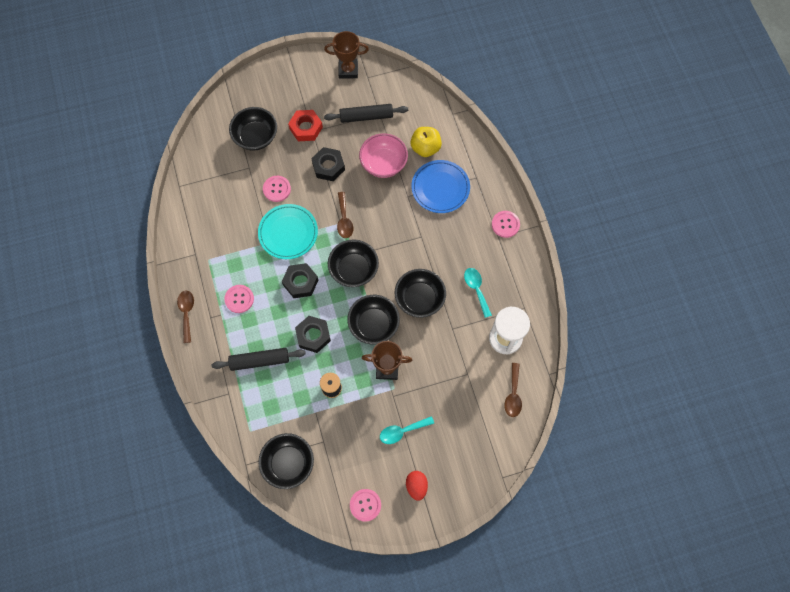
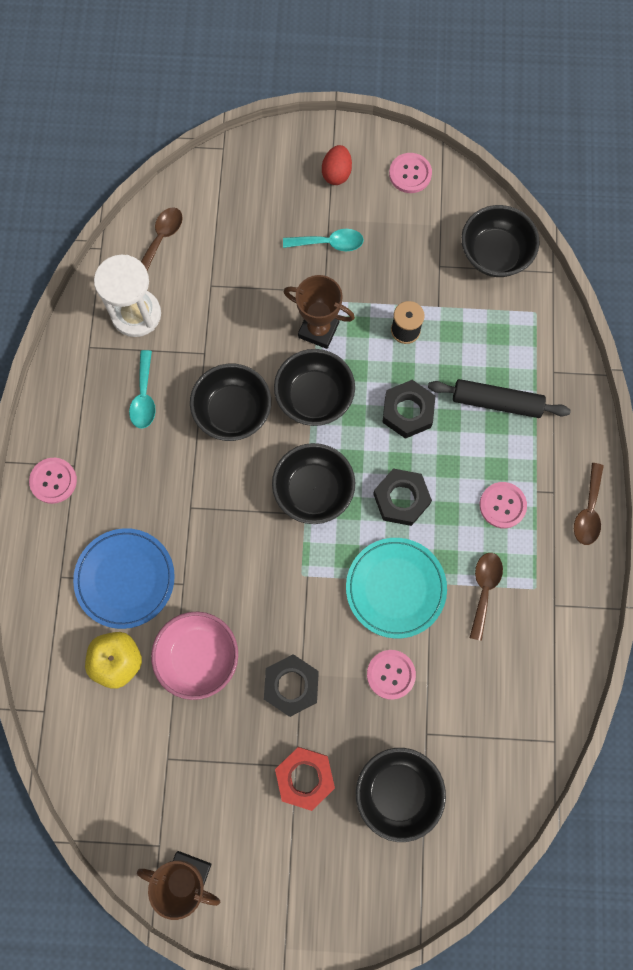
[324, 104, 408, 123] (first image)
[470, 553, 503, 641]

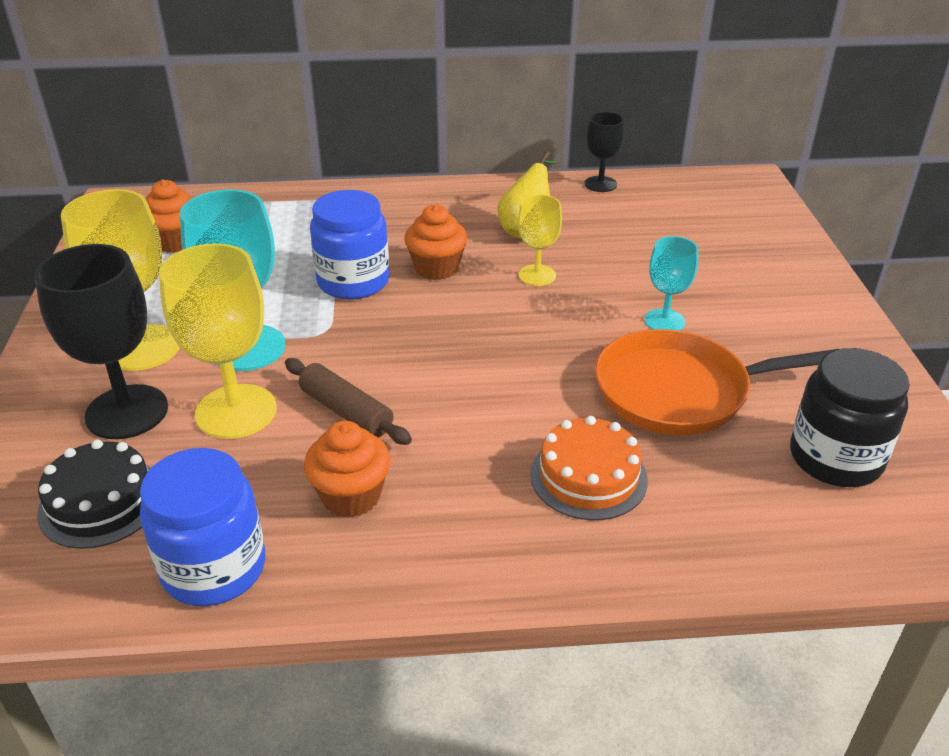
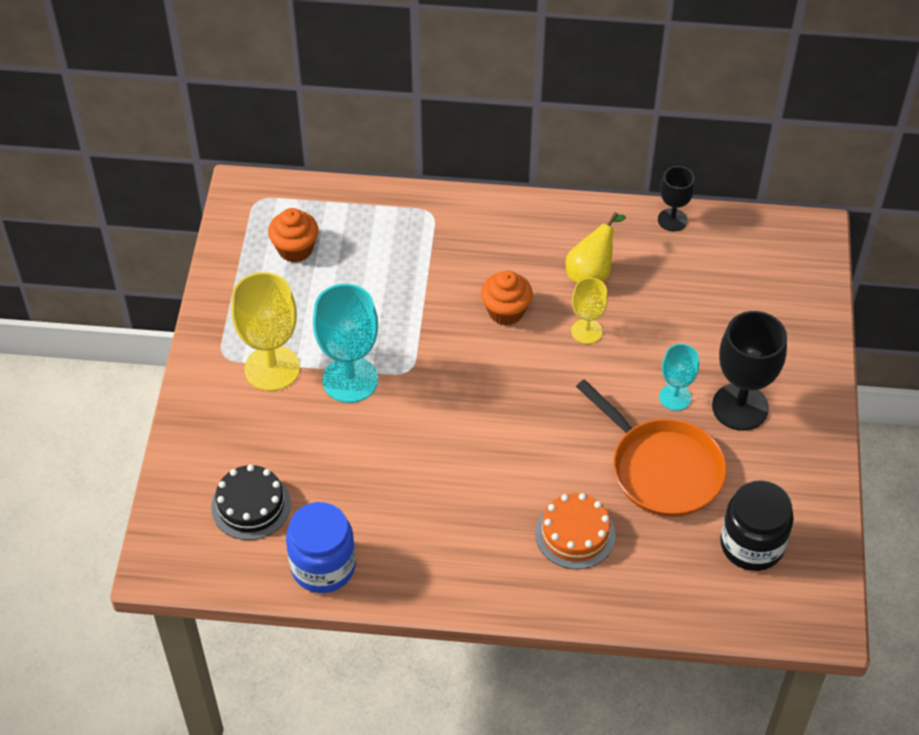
[310, 190, 389, 299] (first image)
[159, 243, 277, 439] (first image)
[712, 311, 787, 431]
[576, 379, 727, 517]
[285, 358, 412, 445] (first image)
[304, 421, 391, 518] (first image)

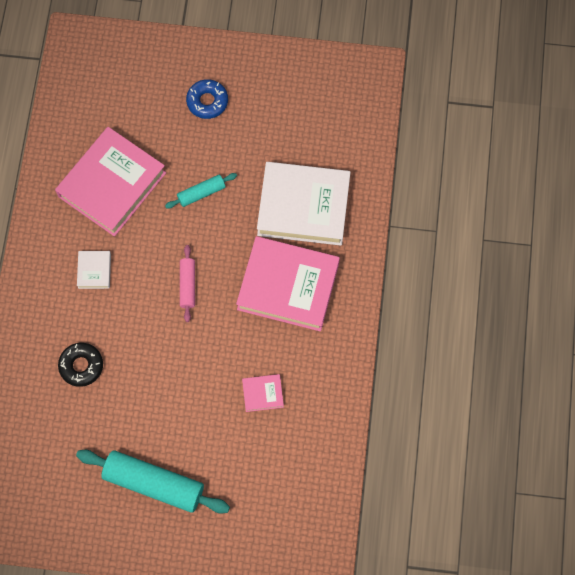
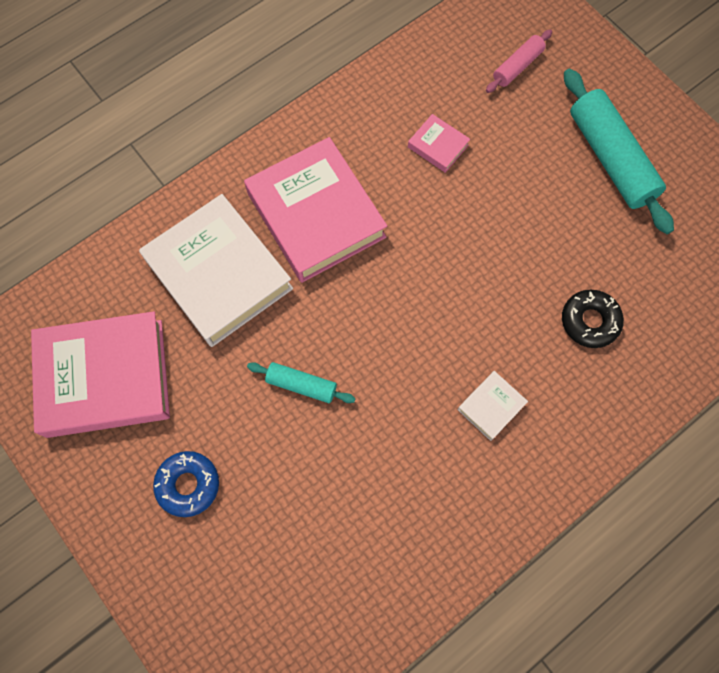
[31, 311, 170, 438]
[486, 29, 552, 93]

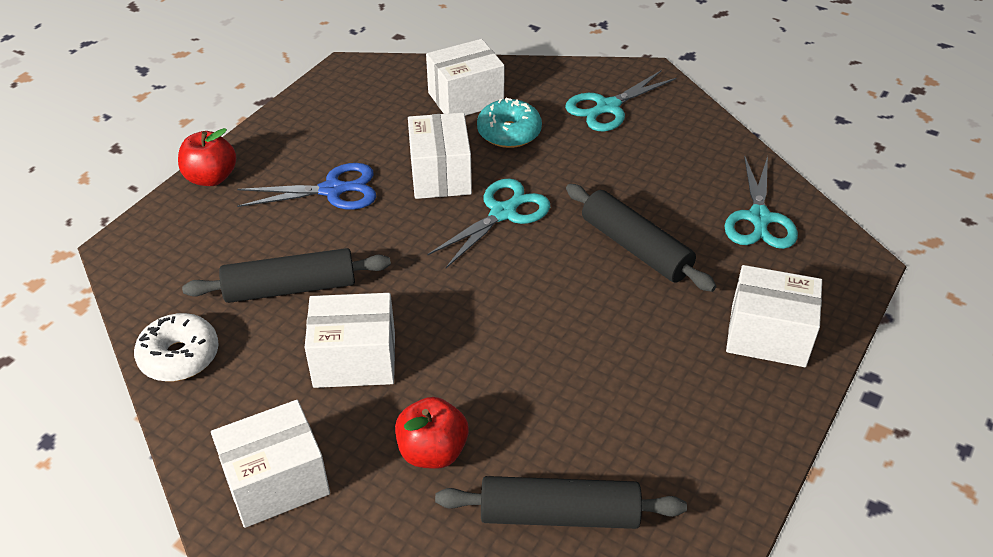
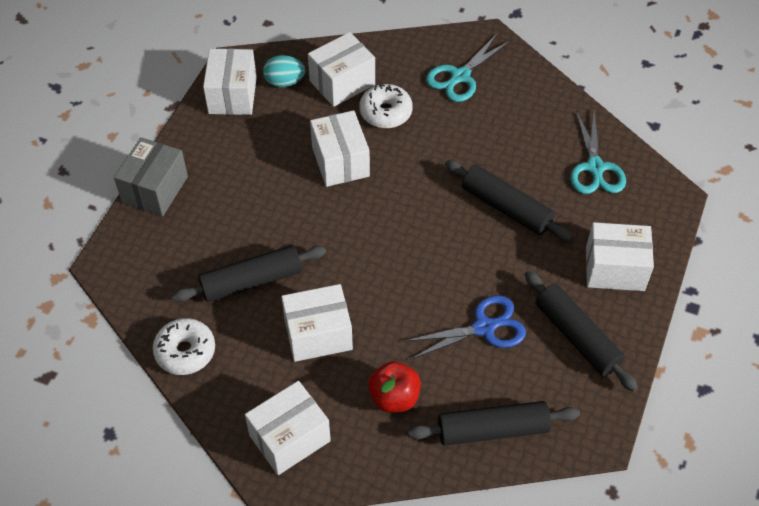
[359, 84, 413, 128]
[114, 137, 188, 217]
[403, 295, 526, 360]
[427, 178, 550, 268] (first image)
[203, 49, 257, 115]
[263, 55, 305, 88]
[525, 271, 638, 392]

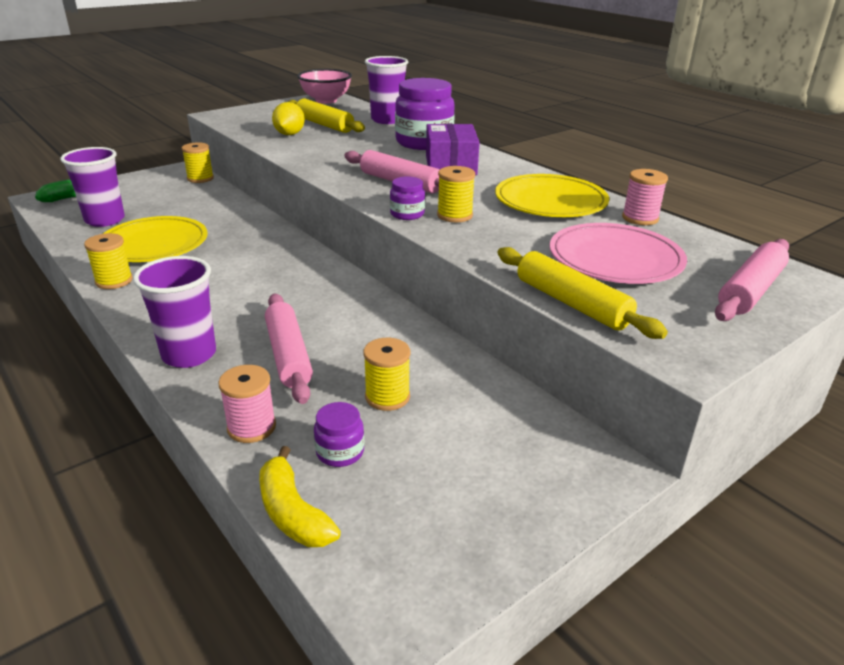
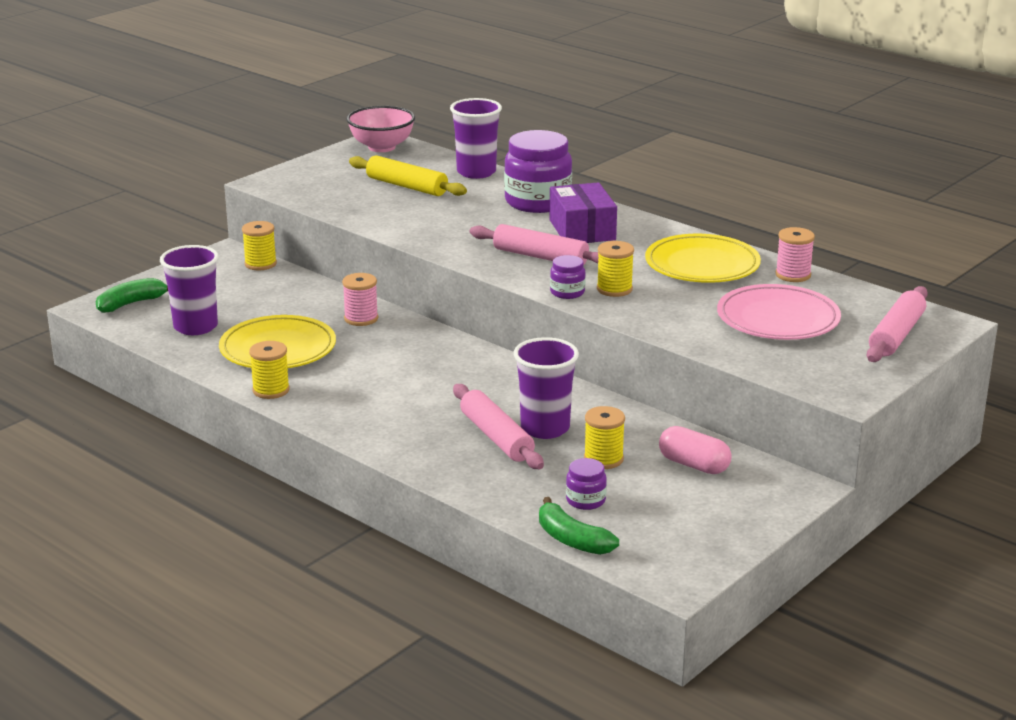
[272, 102, 305, 135] (first image)
[498, 247, 668, 339] (first image)
[514, 337, 579, 439]
[342, 273, 378, 326]
[539, 497, 619, 555]
[659, 426, 732, 474]

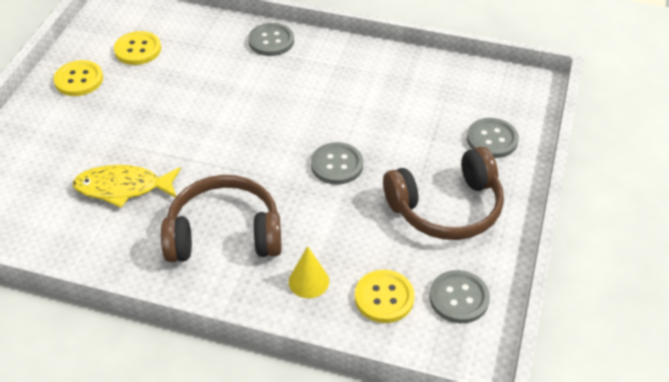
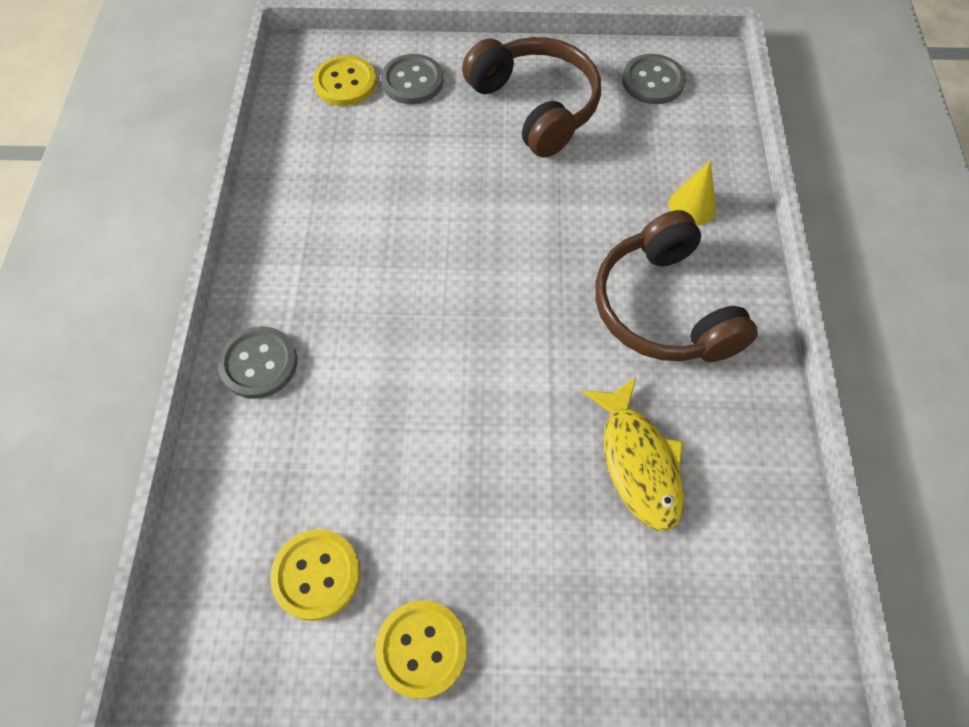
[311, 142, 363, 185] (first image)
[313, 55, 377, 106]

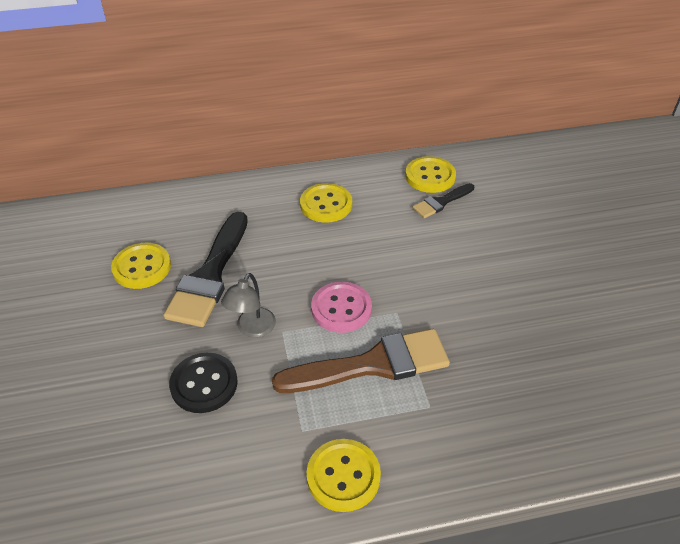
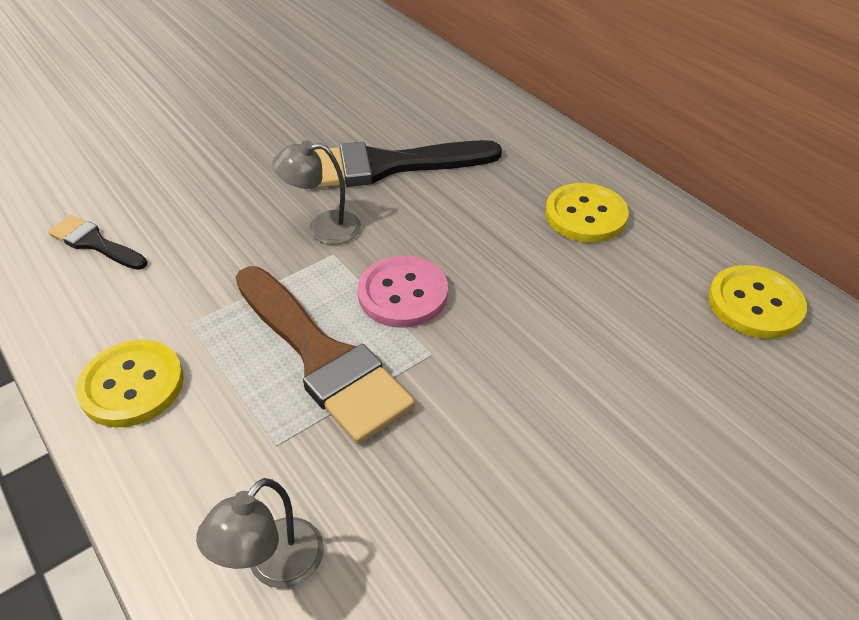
[48, 215, 147, 270]
[111, 243, 171, 289] (first image)
[169, 353, 238, 413] (first image)
[196, 478, 324, 588]

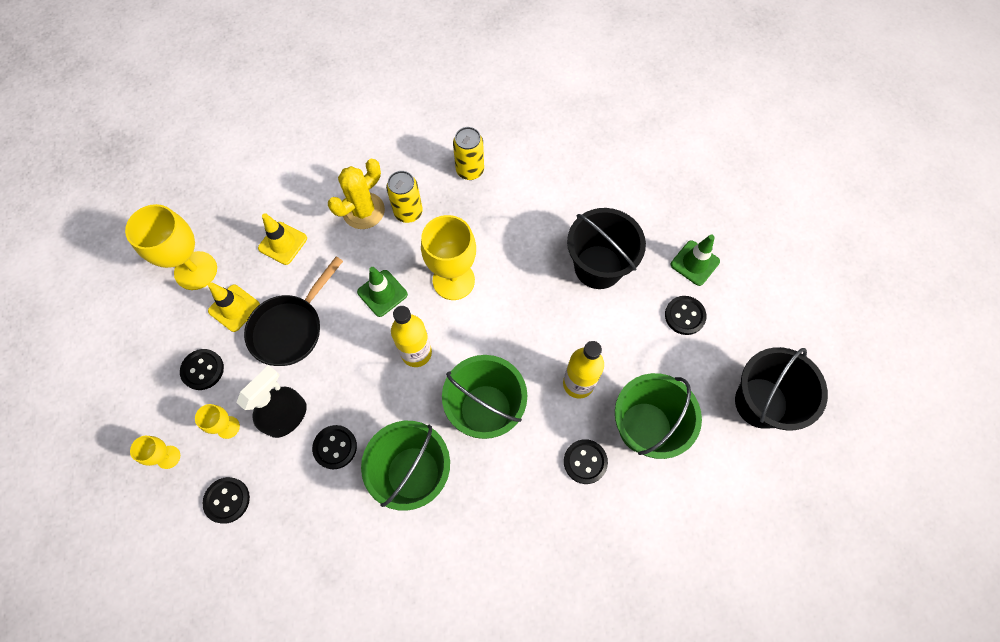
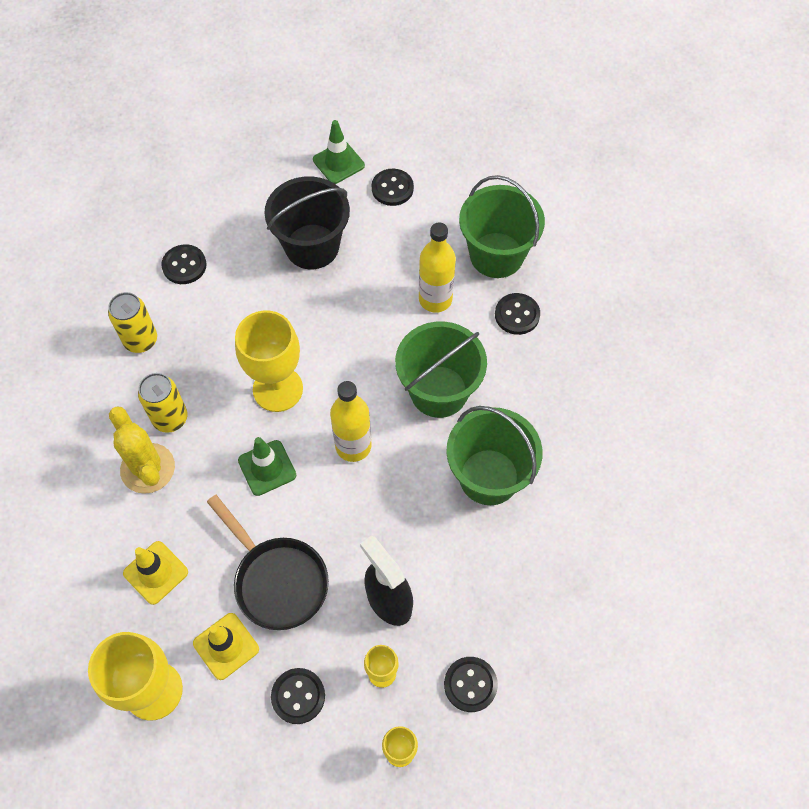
[735, 347, 828, 430] (first image)
[161, 244, 207, 284]

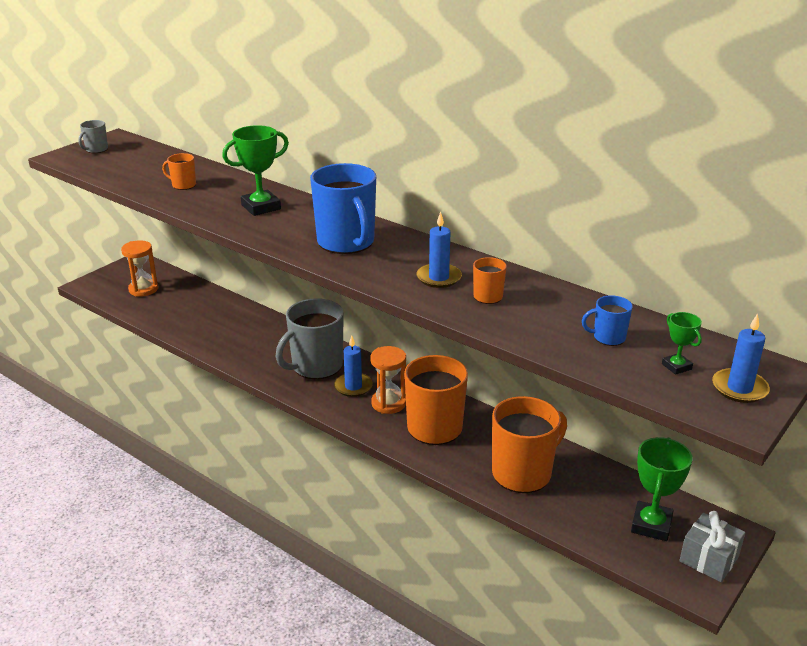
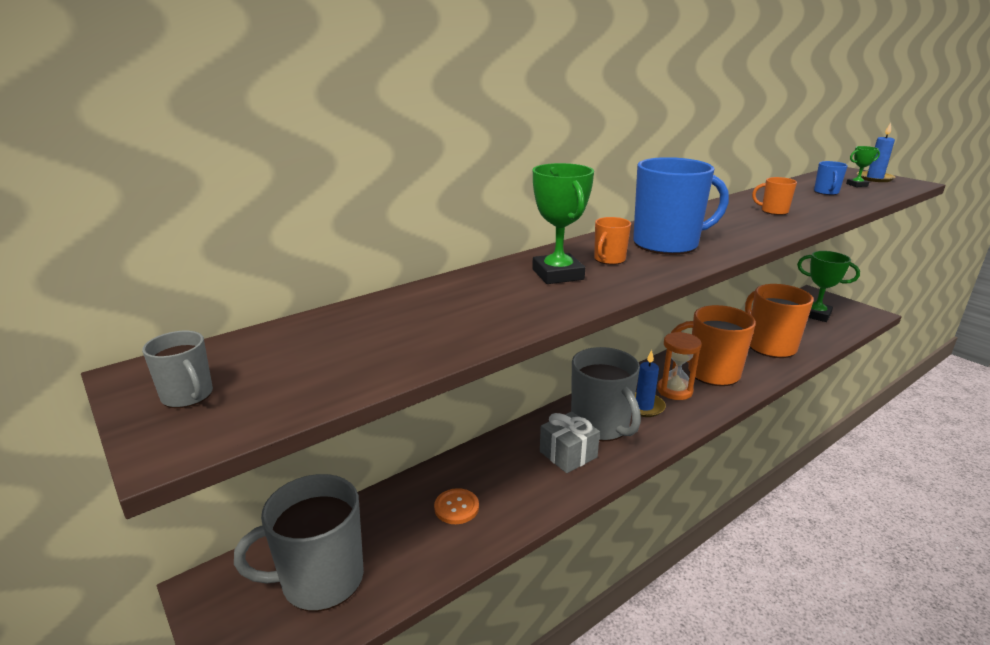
[594, 217, 631, 265]
[416, 212, 462, 288] (first image)
[234, 474, 364, 612]
[540, 411, 600, 473]
[434, 488, 479, 524]

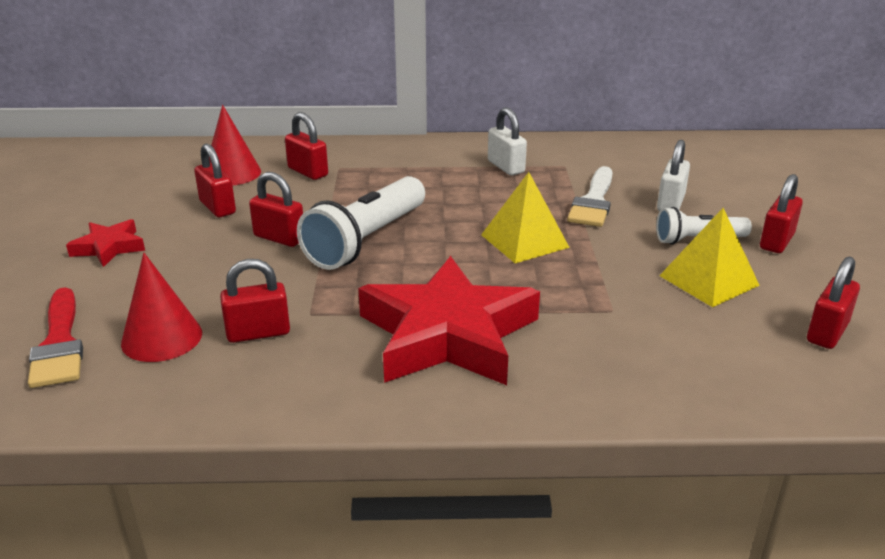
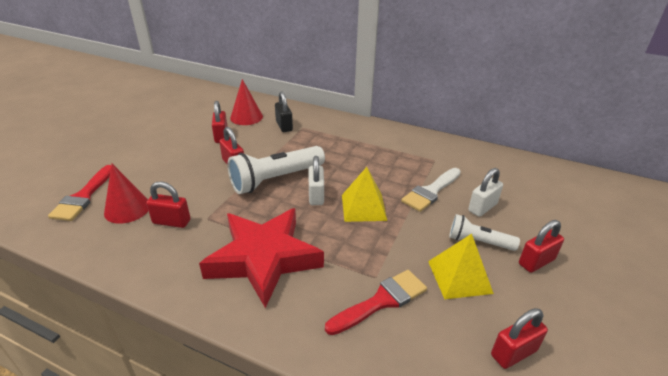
[309, 156, 324, 205]
[275, 92, 293, 132]
[66, 219, 145, 267] (first image)
[325, 270, 427, 335]

